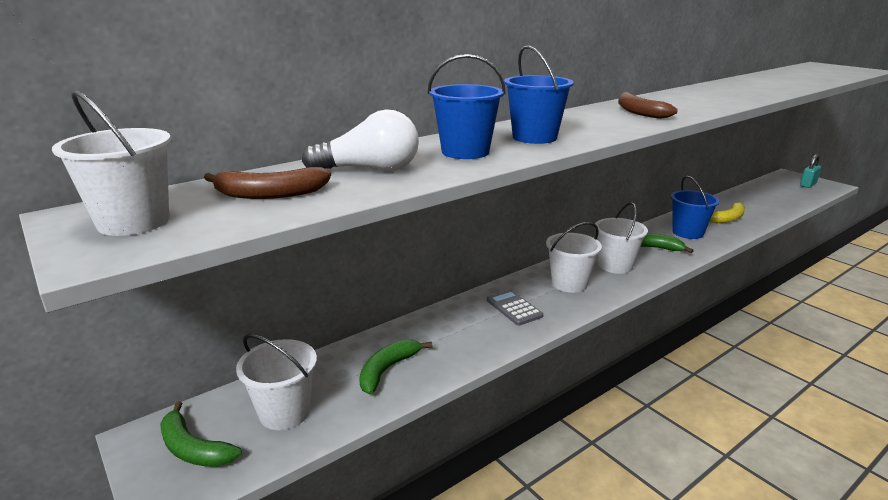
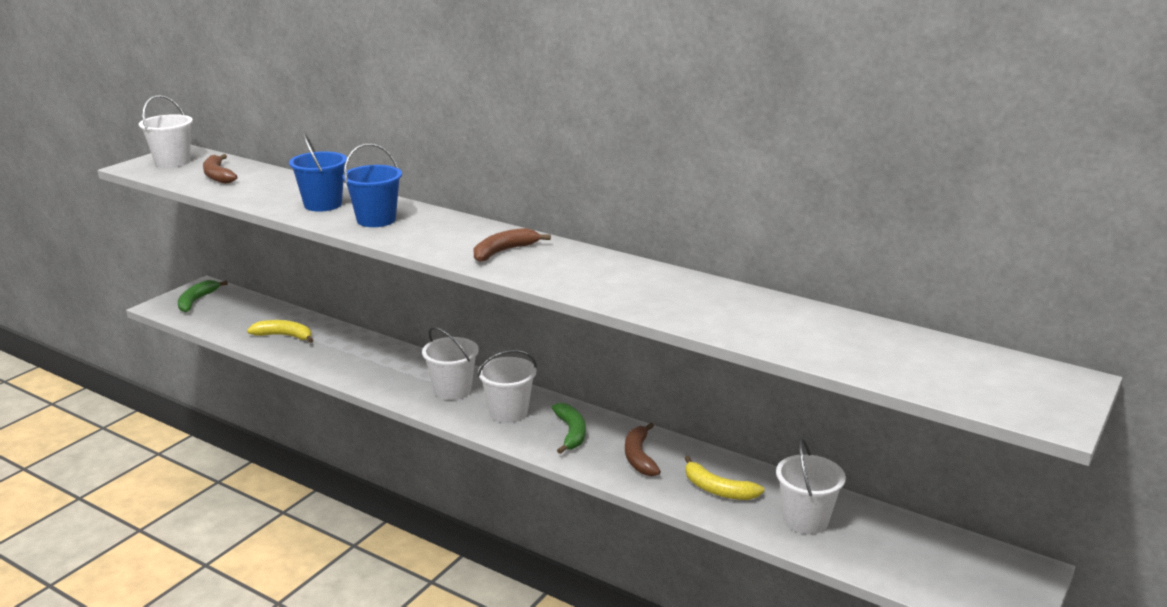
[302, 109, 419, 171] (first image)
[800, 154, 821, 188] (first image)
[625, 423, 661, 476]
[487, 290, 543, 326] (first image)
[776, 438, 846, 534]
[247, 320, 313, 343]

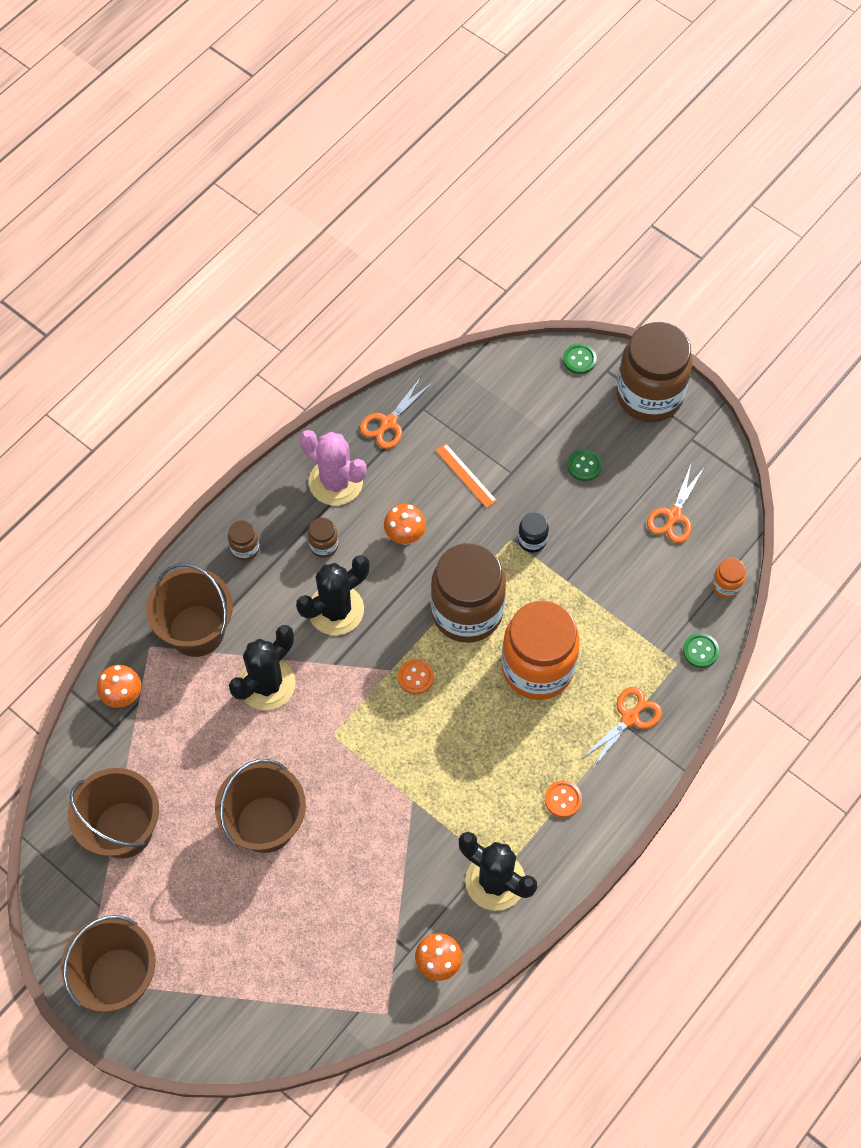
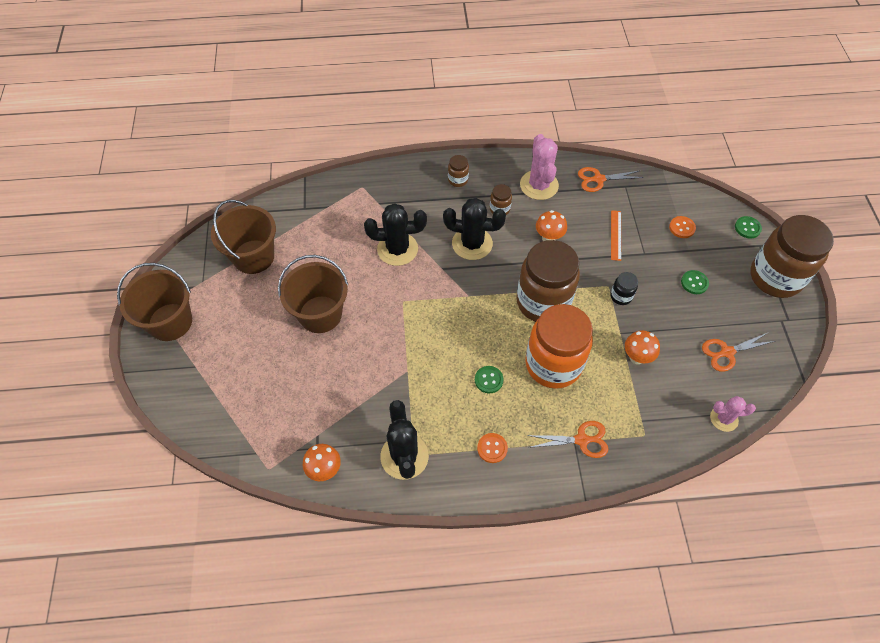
[710, 396, 756, 432]
[146, 563, 233, 657] (first image)
[475, 366, 504, 393]
[669, 216, 696, 238]
[625, 330, 660, 364]

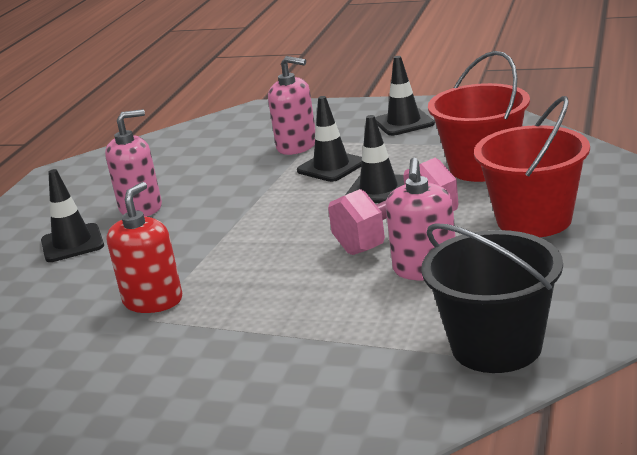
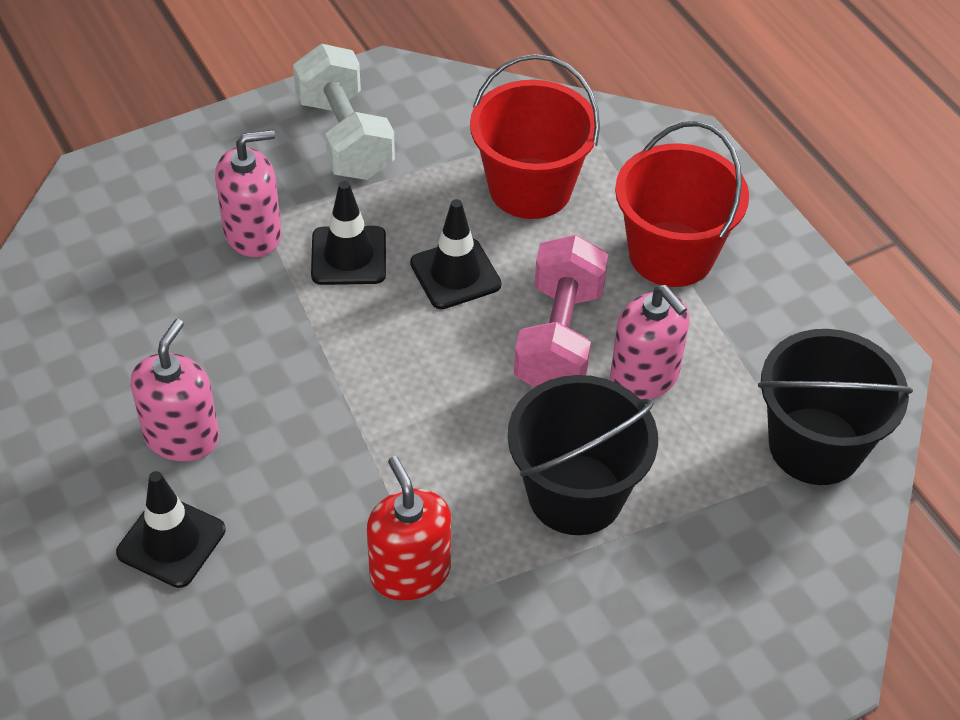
[293, 44, 395, 180]
[508, 375, 658, 535]

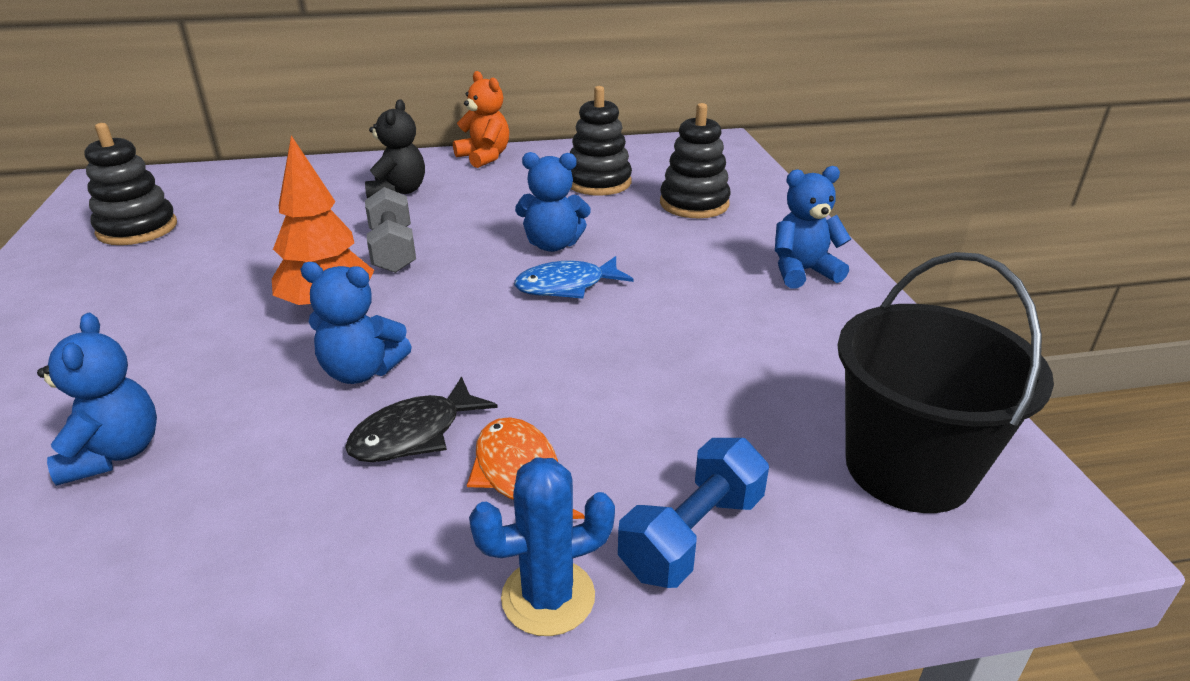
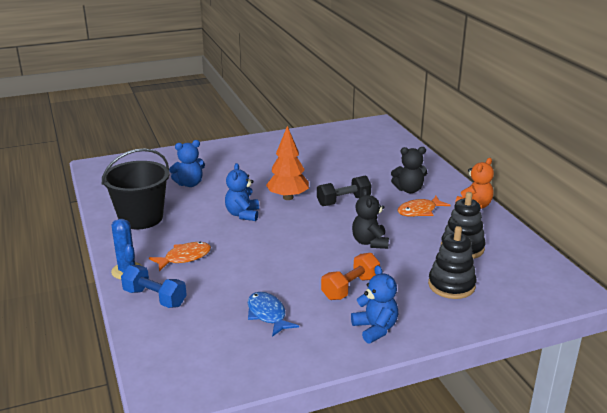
[84, 123, 177, 245] (first image)
[352, 189, 389, 249]
[317, 176, 372, 206]
[102, 148, 170, 229]
[248, 292, 299, 337]
[345, 376, 498, 462] (first image)
[398, 196, 450, 217]
[321, 253, 380, 300]

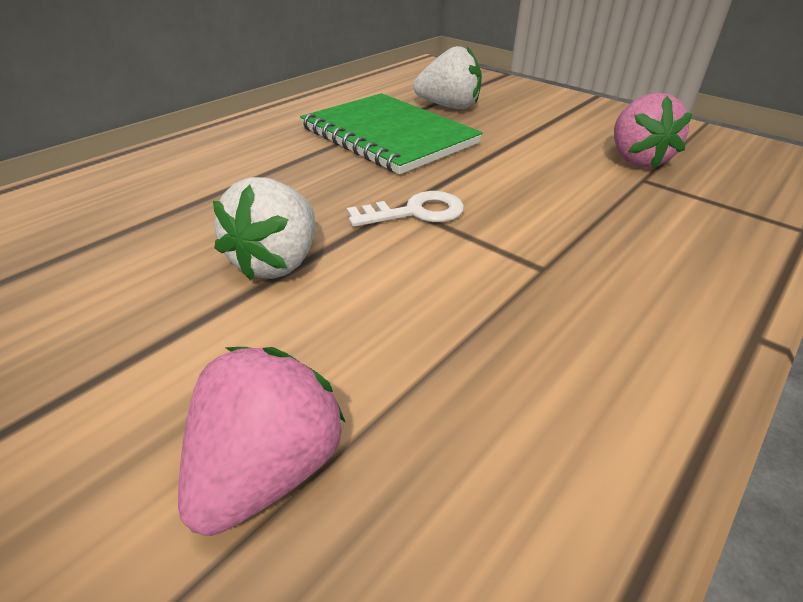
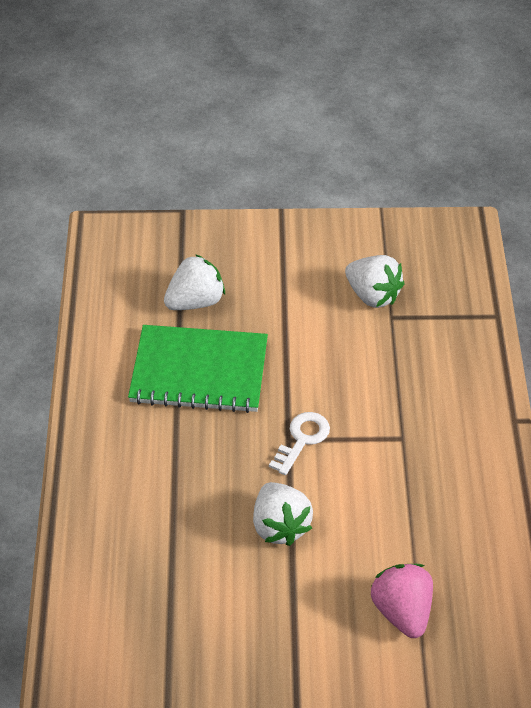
[345, 255, 404, 308]

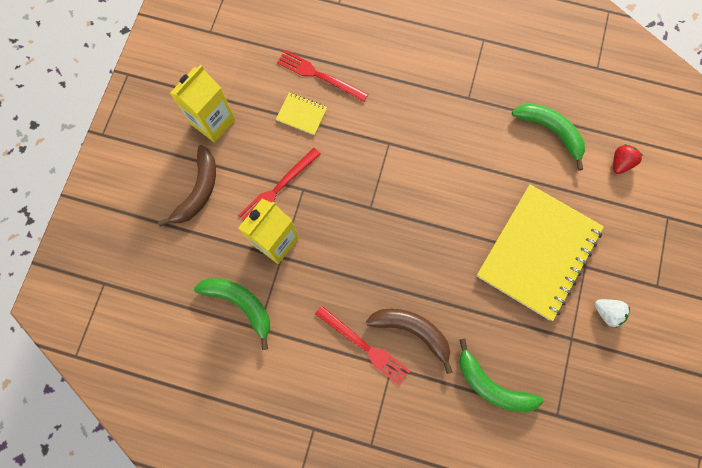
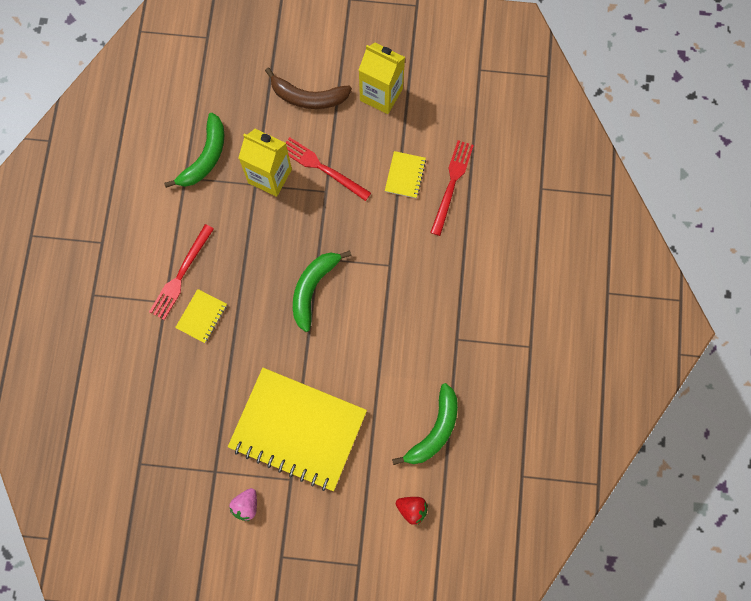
[229, 488, 257, 521]
[175, 289, 227, 343]
[293, 250, 351, 332]

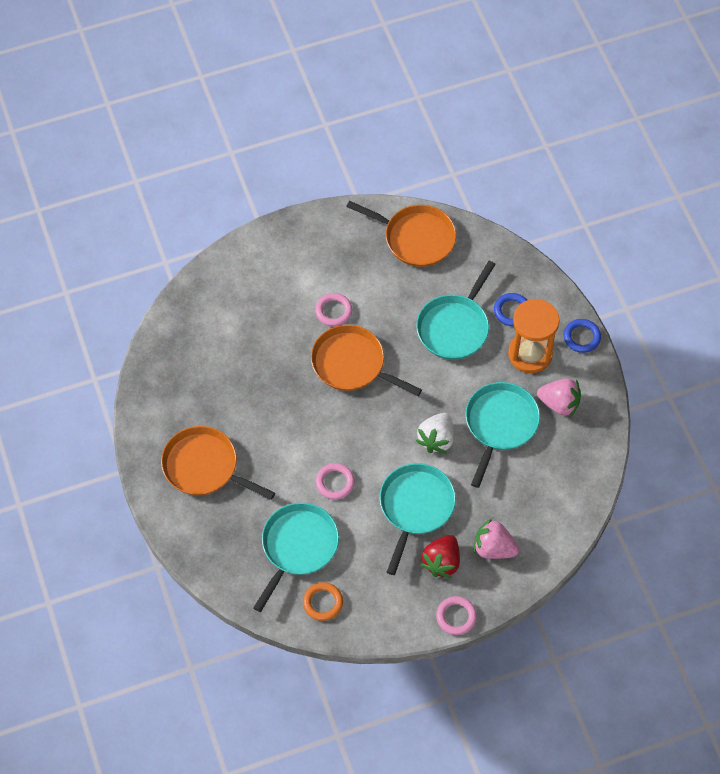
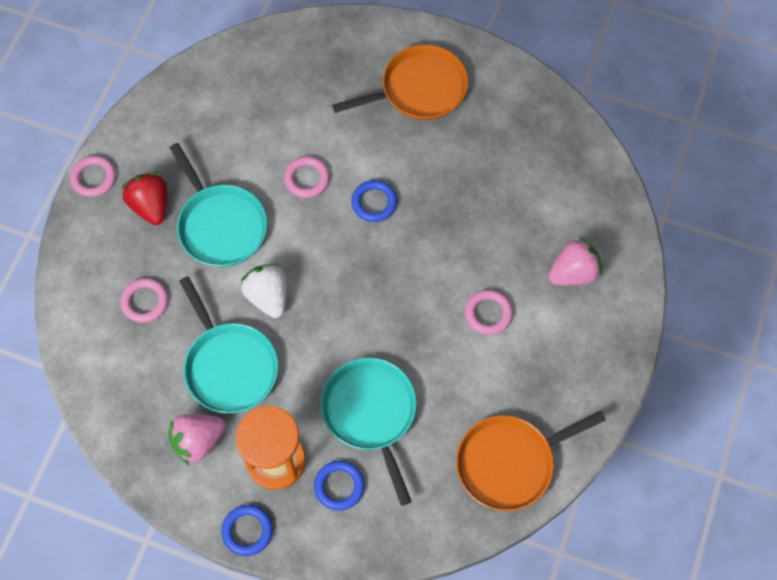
[311, 325, 422, 396] (first image)
[253, 503, 339, 612] (first image)
[549, 237, 602, 286]
[303, 582, 343, 621] (first image)
[351, 180, 397, 222]
[120, 278, 168, 323]

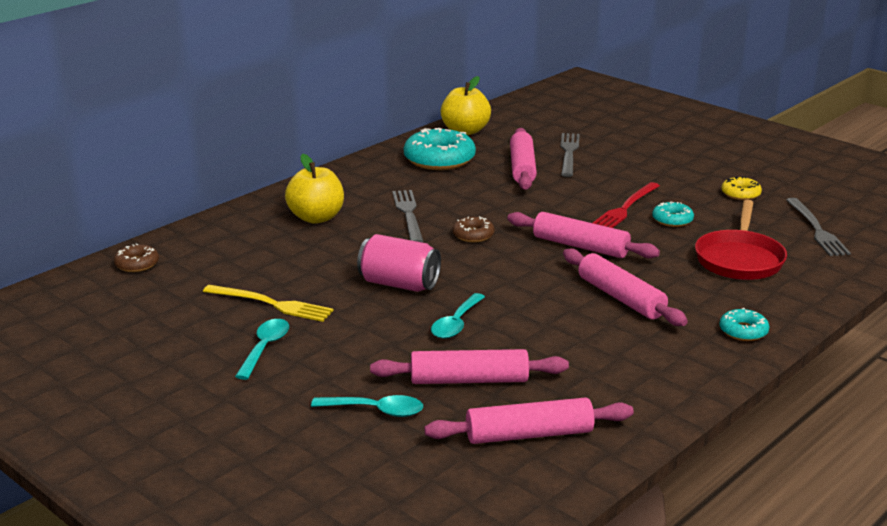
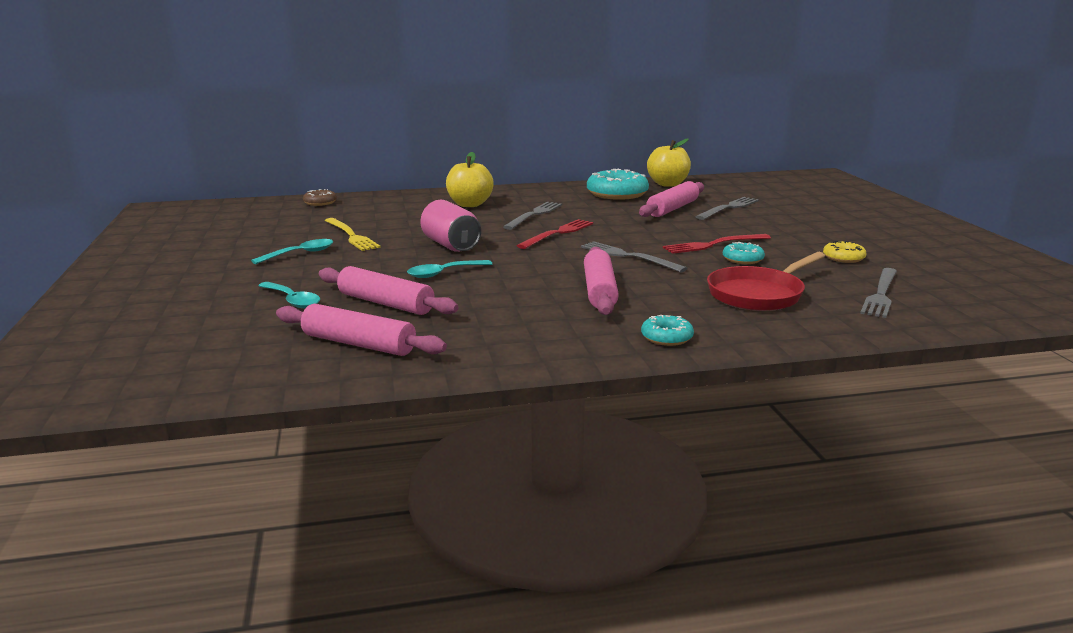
[581, 241, 688, 272]
[517, 219, 593, 249]

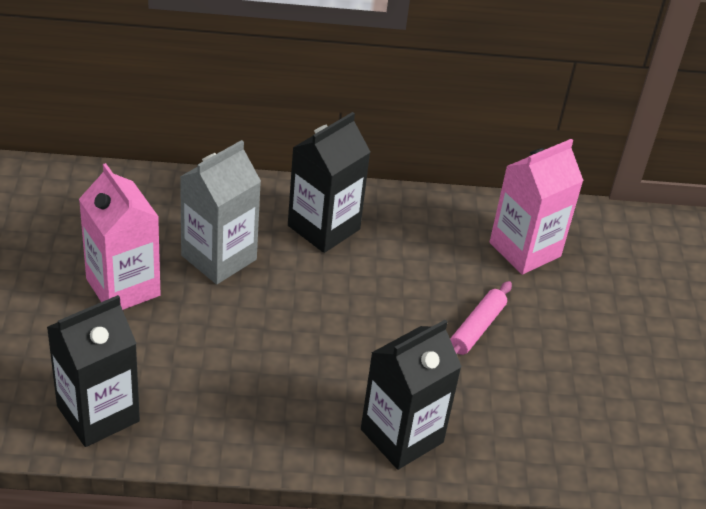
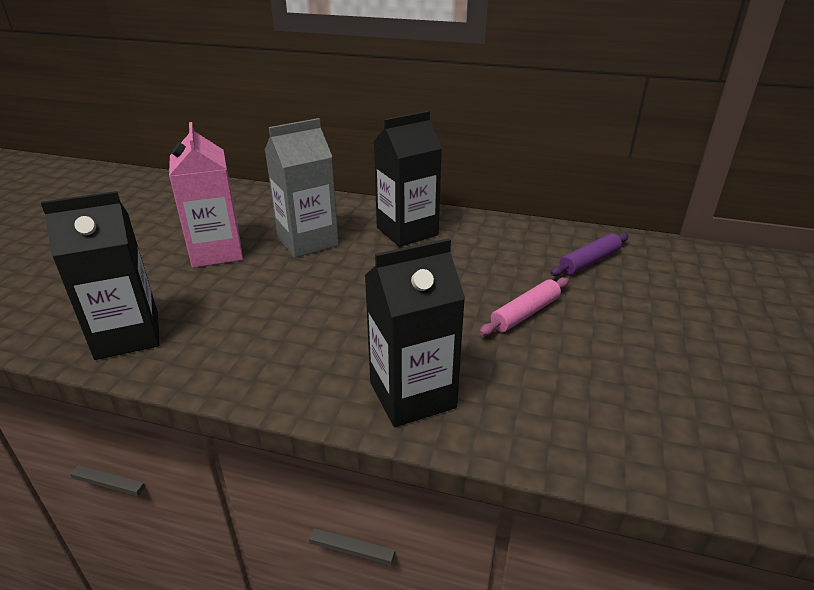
[550, 233, 629, 276]

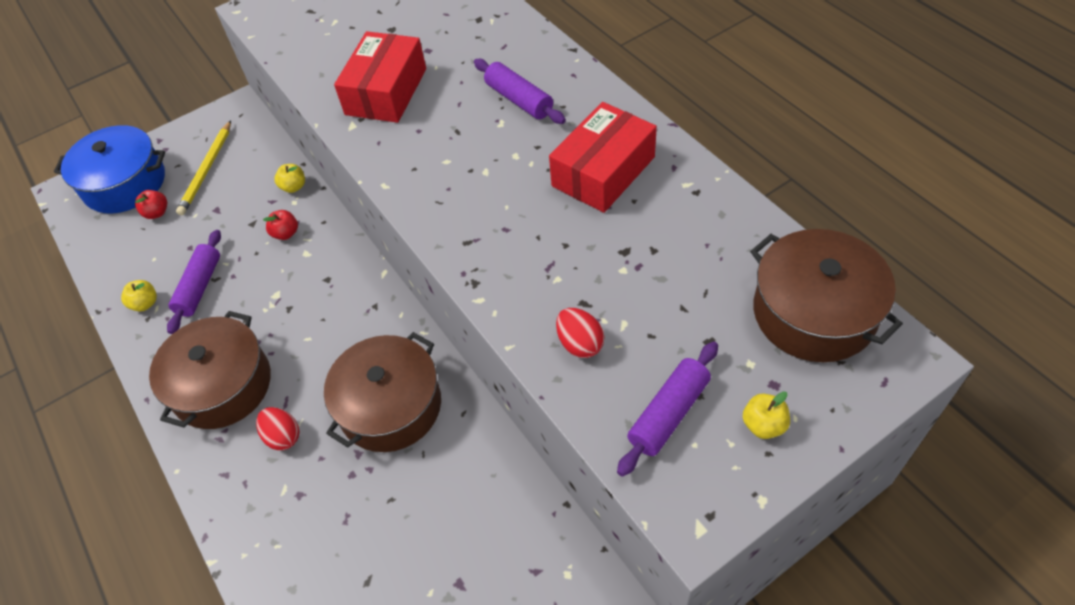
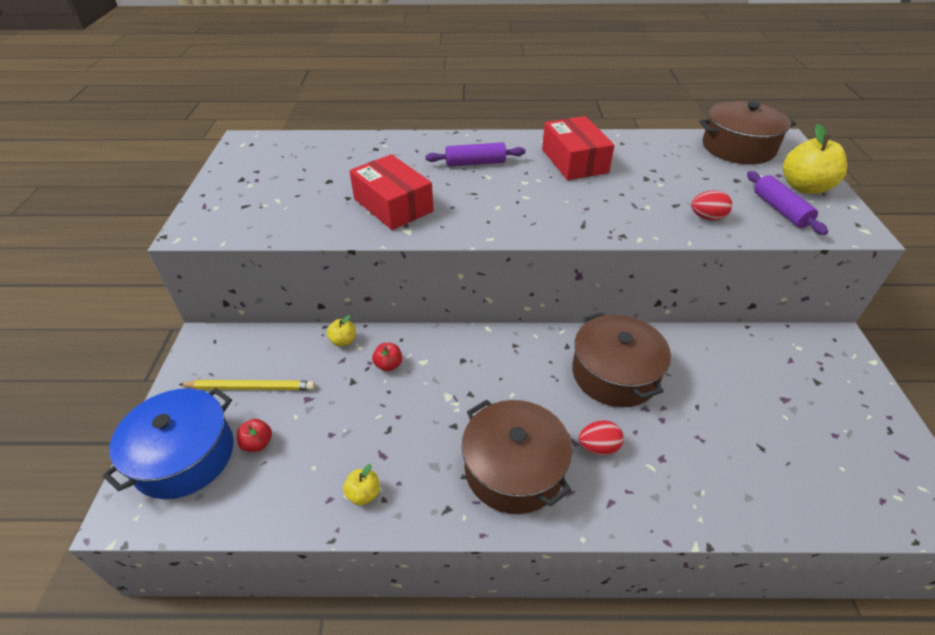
[178, 380, 315, 390]
[167, 230, 221, 334] (first image)
[783, 124, 847, 194]

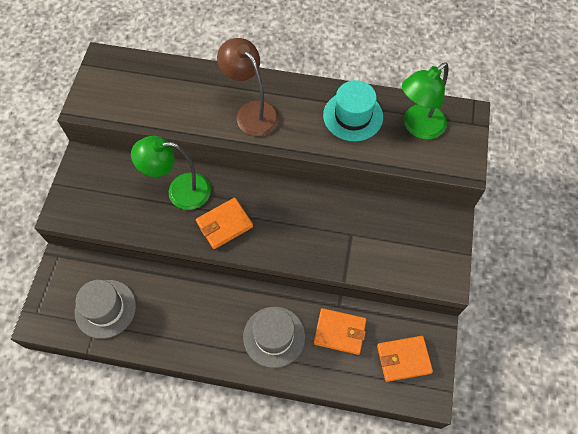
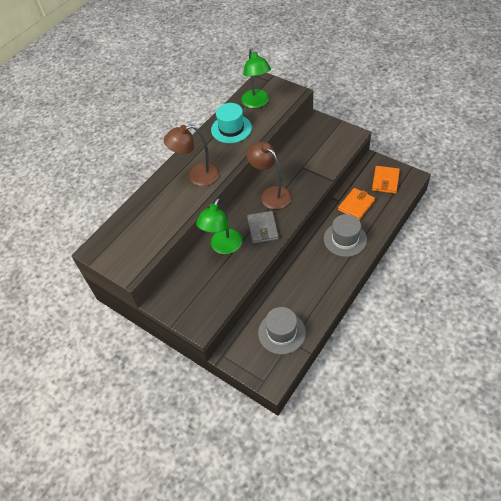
[247, 211, 279, 244]
[247, 141, 291, 209]

